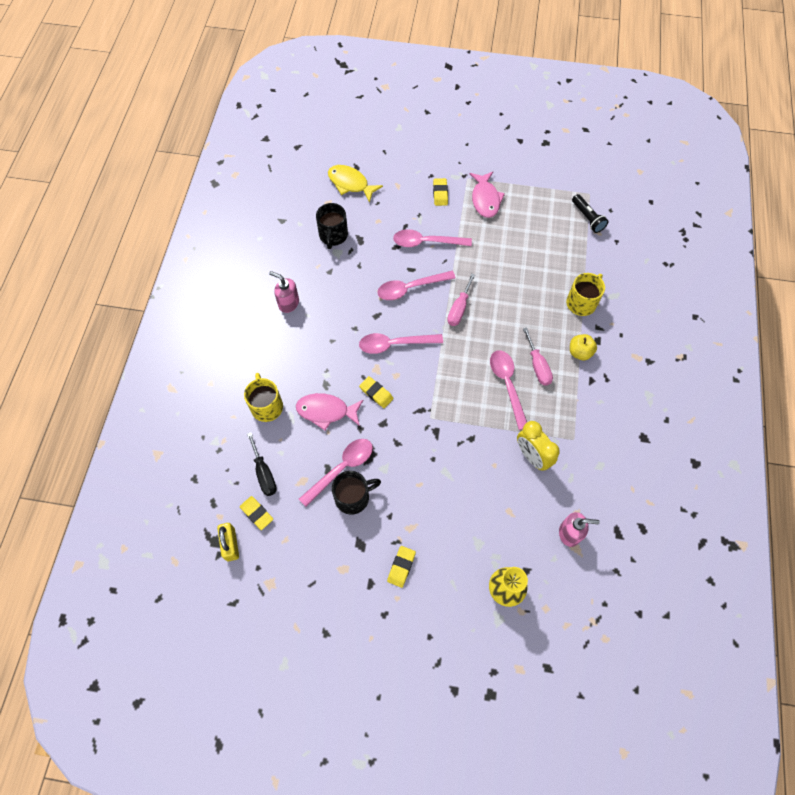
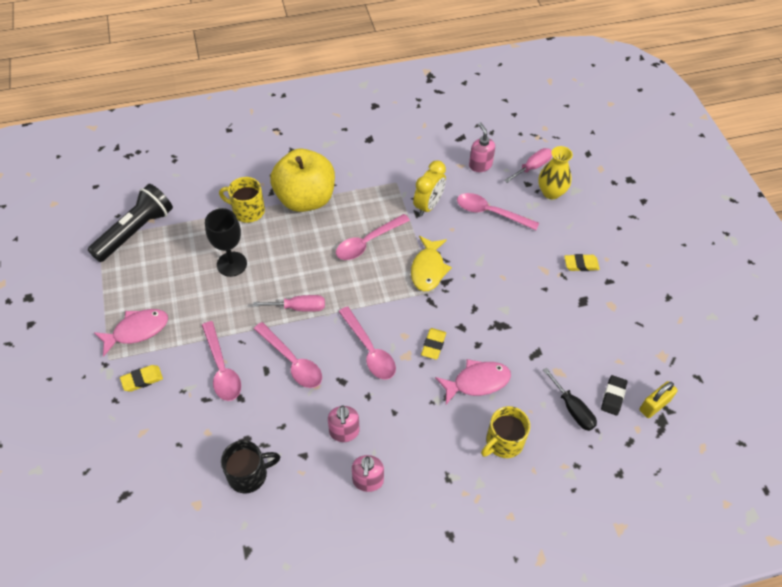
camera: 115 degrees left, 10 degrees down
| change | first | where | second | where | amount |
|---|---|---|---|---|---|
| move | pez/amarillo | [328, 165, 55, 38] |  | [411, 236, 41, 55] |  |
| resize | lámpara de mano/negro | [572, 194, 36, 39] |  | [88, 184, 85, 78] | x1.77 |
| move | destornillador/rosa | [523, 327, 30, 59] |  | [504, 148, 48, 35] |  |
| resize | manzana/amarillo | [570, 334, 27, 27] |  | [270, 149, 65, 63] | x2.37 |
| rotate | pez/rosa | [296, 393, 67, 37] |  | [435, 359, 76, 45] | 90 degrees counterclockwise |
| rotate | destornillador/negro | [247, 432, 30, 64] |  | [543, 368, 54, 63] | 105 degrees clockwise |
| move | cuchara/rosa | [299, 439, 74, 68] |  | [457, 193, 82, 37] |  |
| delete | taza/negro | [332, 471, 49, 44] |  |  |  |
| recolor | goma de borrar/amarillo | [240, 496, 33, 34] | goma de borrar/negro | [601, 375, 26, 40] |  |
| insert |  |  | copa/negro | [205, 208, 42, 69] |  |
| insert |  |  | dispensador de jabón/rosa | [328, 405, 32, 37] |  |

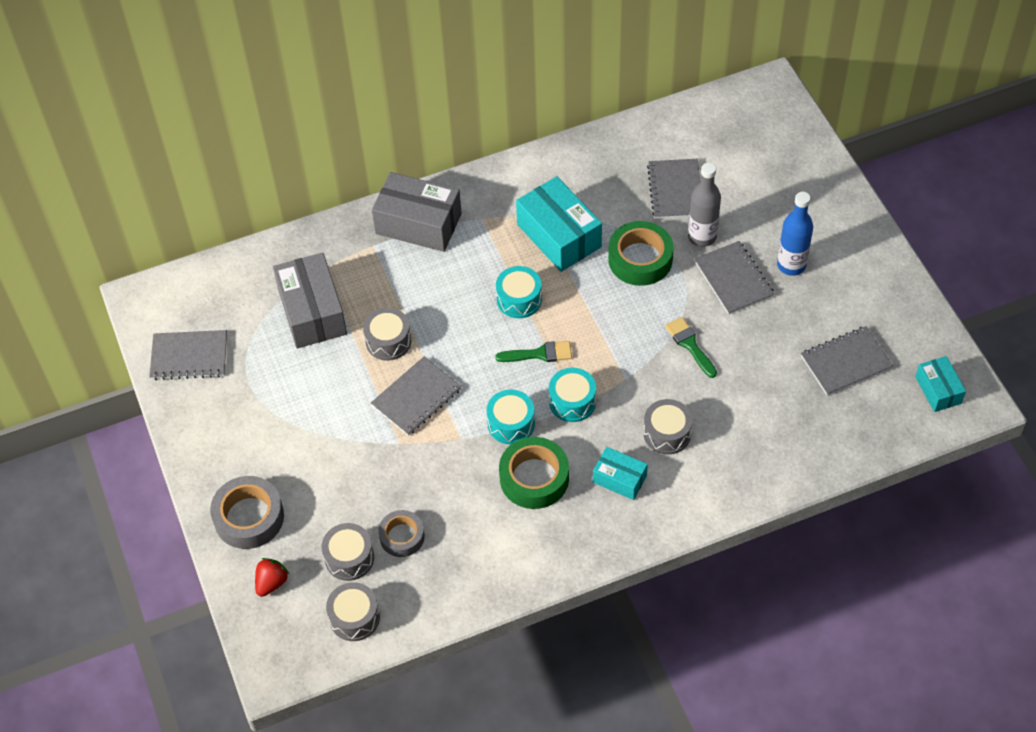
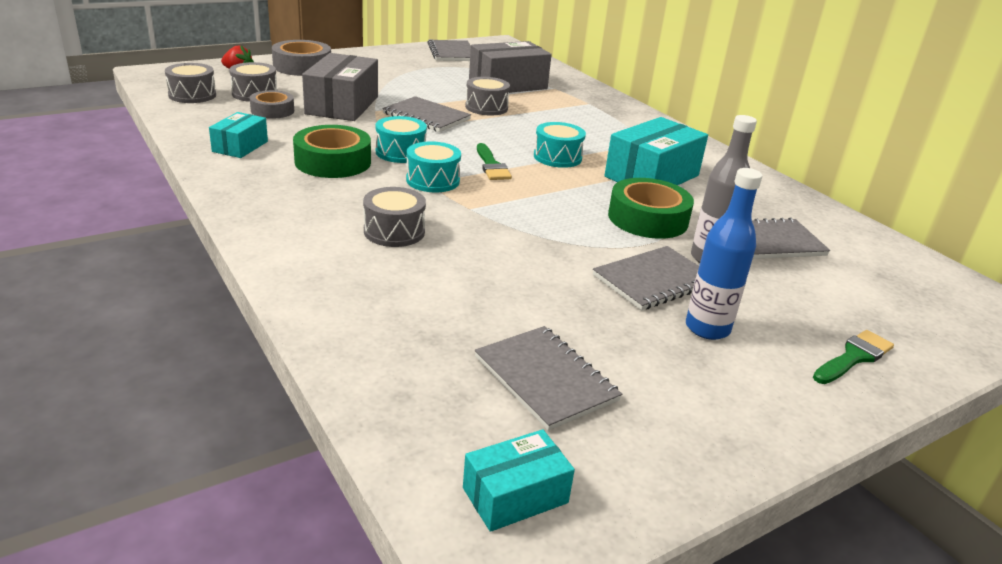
camera: 75 degrees right, 25 degrees down
| change | first | where | second | where | amount |
|---|---|---|---|---|---|
| move | caja/gris | [372, 172, 90, 80] |  | [302, 53, 76, 68] |  |
| move | pincel/verde | [665, 317, 52, 61] |  | [813, 330, 81, 54] |  |
| move | caja/turquesa | [593, 447, 55, 53] |  | [209, 112, 59, 46] |  |

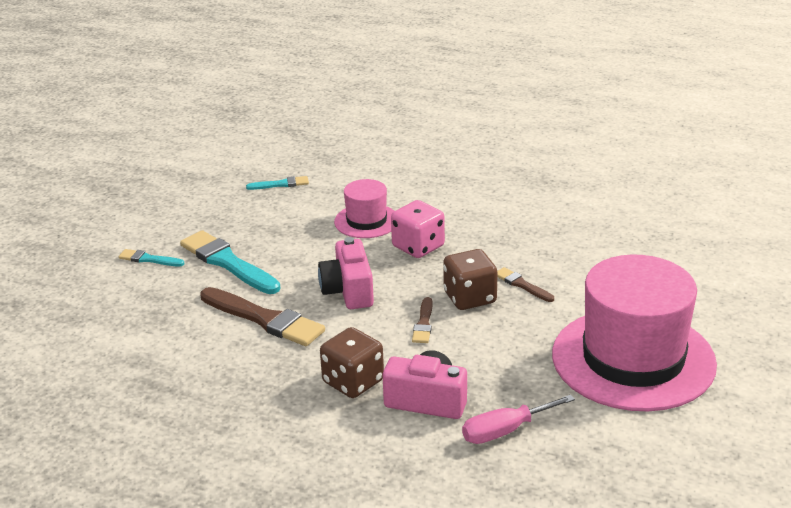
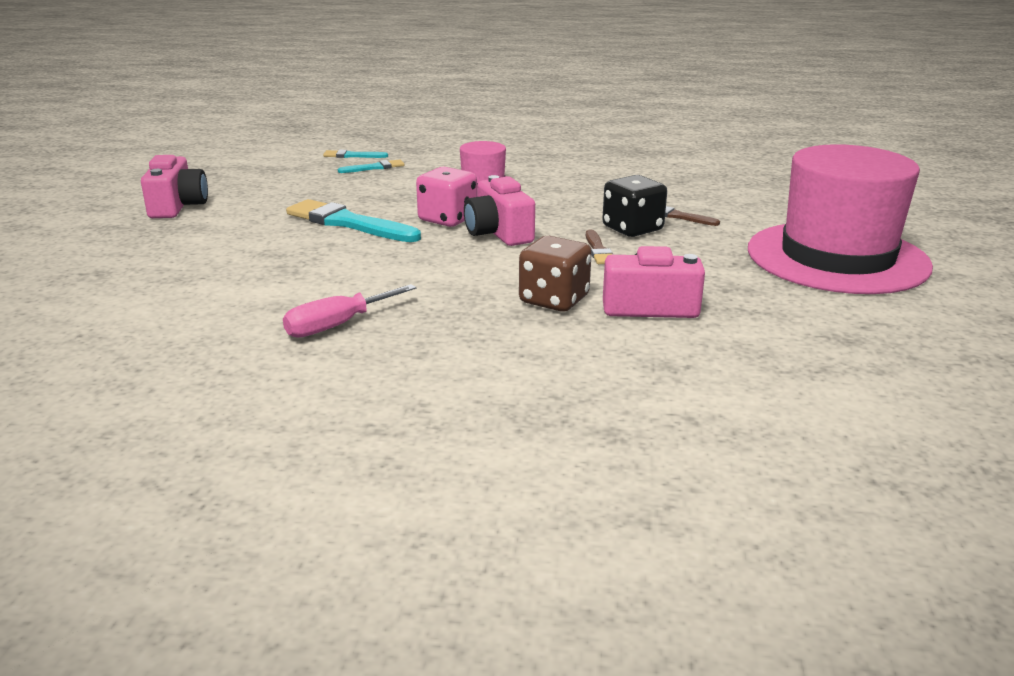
camera: 15 degrees left, 5 degrees down
| change | first | where | second | where | amount |
|---|---|---|---|---|---|
| move | dado/rosa | [391, 200, 54, 58] |  | [416, 167, 61, 60] |  |
| move | pincel/turquesa | [119, 249, 65, 17] |  | [323, 150, 65, 8] |  |
| recolor | dado/marrón | [443, 249, 55, 61] | dado/negro | [602, 175, 65, 62] |  |
| delete | pincel/marrón | [200, 287, 125, 59] |  |  |  |
| move | destornillador/rosa | [462, 395, 113, 49] |  | [283, 284, 133, 54] |  |
| insert |  |  | cámara/rosa | [141, 155, 67, 63] |  |

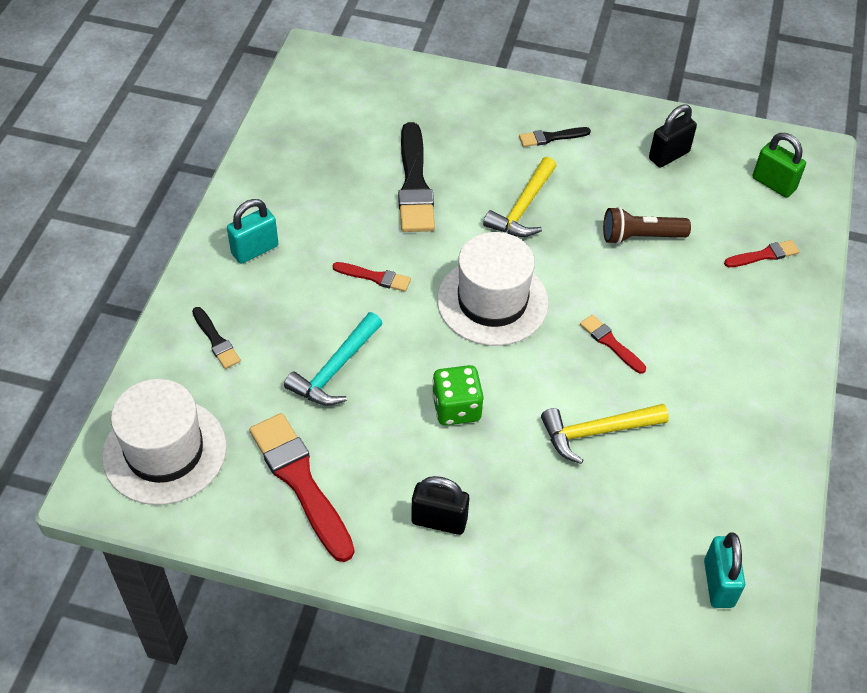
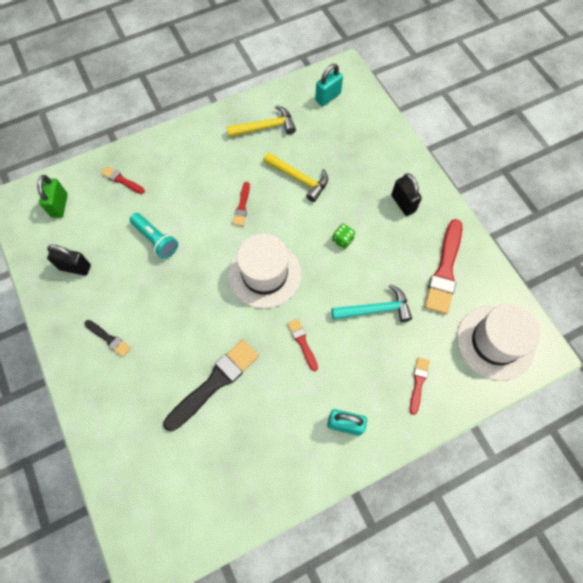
camera: 130 degrees left, 15 degrees up
| change | first | where | second | where | amount |
|---|---|---|---|---|---|
| move | martillo/amarillo | [483, 157, 73, 80] |  | [227, 105, 69, 32] |  |
| recolor | lámpara de mano/marrón | [603, 207, 88, 37] | lámpara de mano/turquesa | [130, 213, 48, 46] |  |
| recolor | pincel/negro | [192, 307, 49, 62] | pincel/rojo | [410, 357, 20, 58] |  |
| resize | dado/verde | [432, 365, 52, 61] |  | [332, 224, 23, 25] | x0.64 |

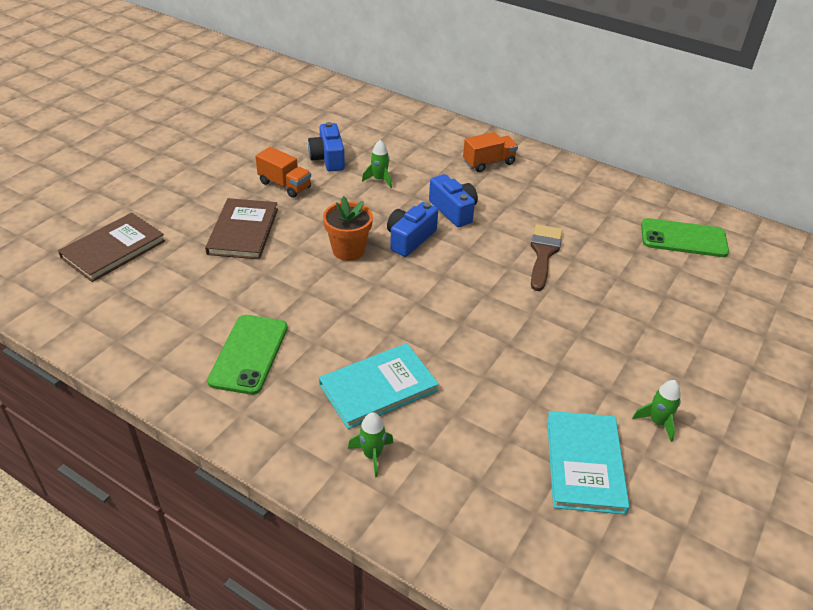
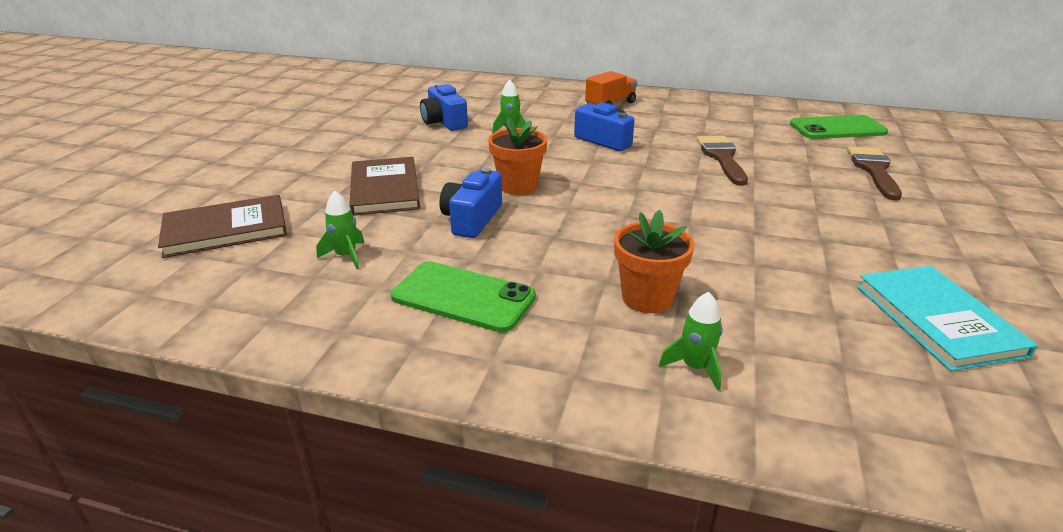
camera: 15 degrees left, 10 degrees down
| change | first | where | second | where | amount |
|---|---|---|---|---|---|
| delete | camión/naranja | [255, 147, 56, 51] |  |  |  |
| move | cámara/azul | [387, 202, 51, 55] |  | [439, 168, 63, 70] |  |
| rotate | libro/marrón | [58, 213, 107, 69] |  | [158, 195, 129, 63] | 45 degrees clockwise |
| rotate | móvil/verde | [207, 315, 81, 80] |  | [391, 261, 145, 72] | 60 degrees counterclockwise |
| replace | libro/turquesa | [319, 343, 120, 86] | maceta/naranja | [614, 209, 81, 104] |  |
| move | cohete/verde | [632, 380, 49, 62] |  | [316, 190, 48, 79] |  |
| insert |  |  | pincel/marrón | [847, 146, 55, 54] |  |

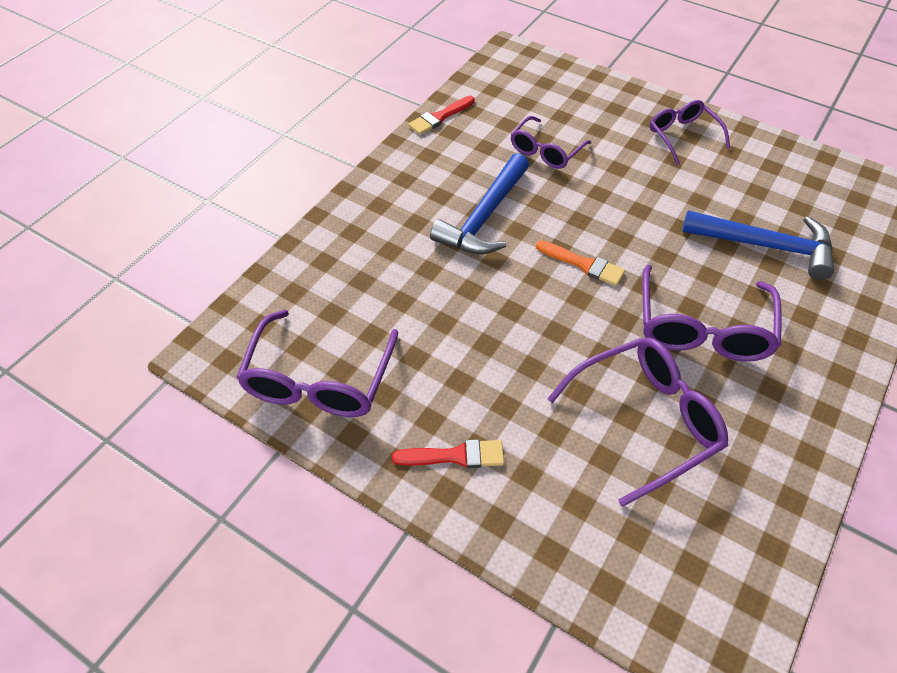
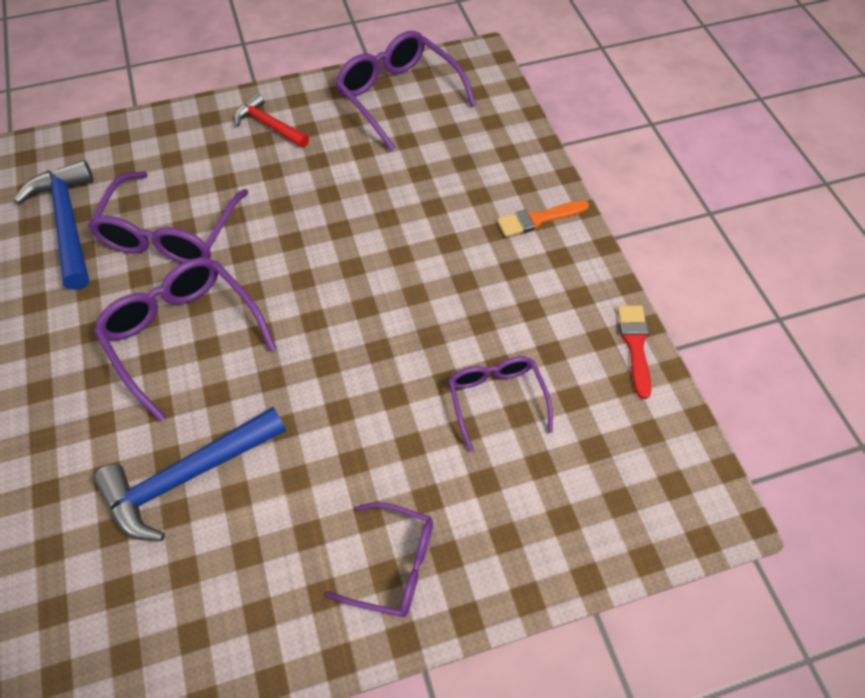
camera: 130 degrees right, 5 degrees up
| change | first | where | second | where | amount |
|---|---|---|---|---|---|
| move | martillo/azul | [430, 153, 99, 101] |  | [14, 160, 79, 130] |  |
| move | pincel/naranja | [536, 240, 89, 46] |  | [497, 200, 92, 37] |  |
| replace | pincel/rojo | [392, 440, 112, 28] | martillo/rojo | [234, 93, 75, 55] |  |

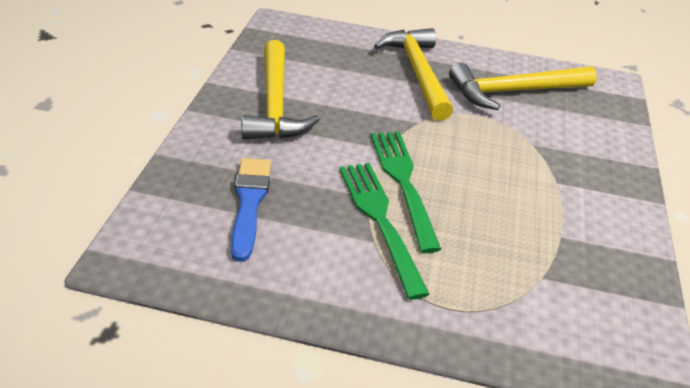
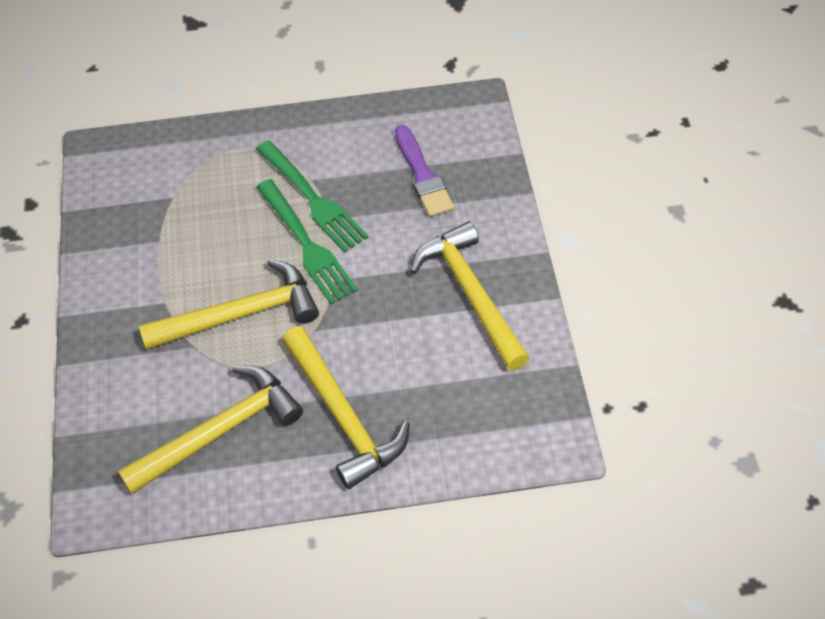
camera: 165 degrees right, 15 degrees up
| change | first | where | second | where | amount |
|---|---|---|---|---|---|
| recolor | pincel/azul | [231, 158, 40, 104] | pincel/morado | [395, 125, 59, 92] |  |
| insert |  |  | martillo/amarillo | [139, 259, 180, 90] |  |

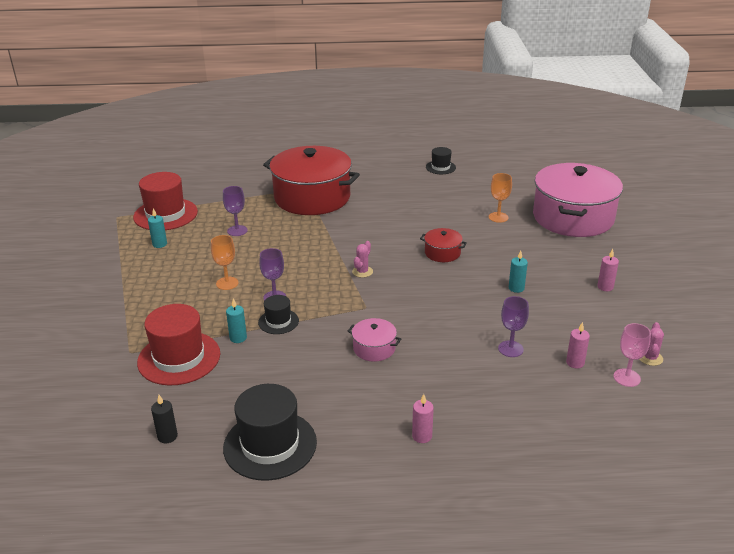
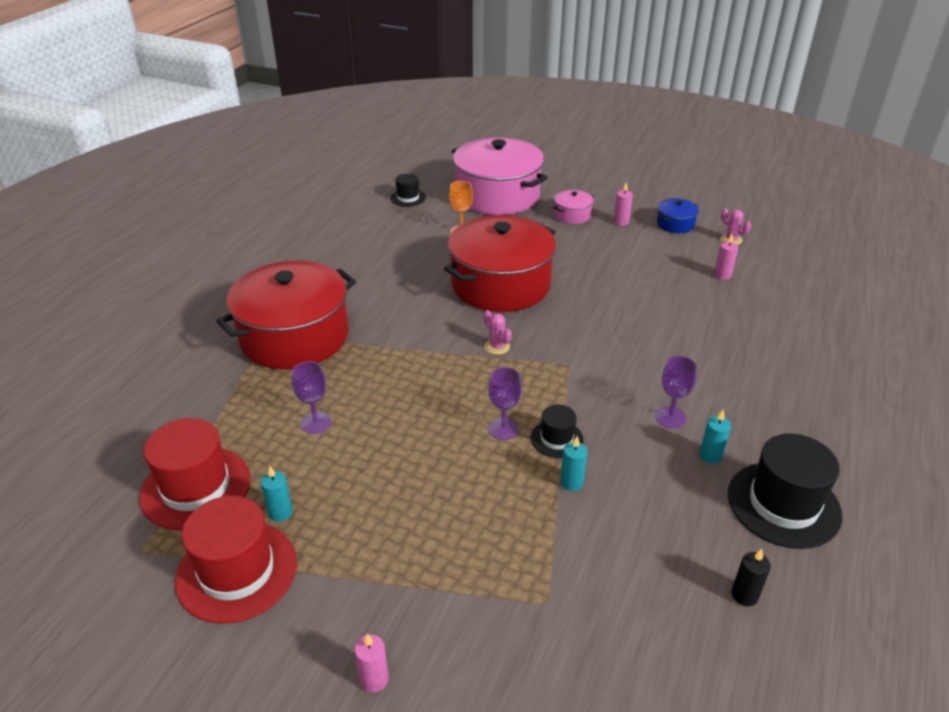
camera: 65 degrees left, 5 degrees up
| change | first | where | second | where | amount |
|---|---|---|---|---|---|
| move | sombrero/negro | [426, 147, 30, 27] |  | [390, 174, 36, 33] |  |
| resize | olla/rojo | [420, 228, 47, 34] |  | [444, 215, 112, 97] | x2.37 |
| delete | copa/naranja | [211, 235, 28, 55] |  |  |  |
| move | vela/turquesa | [509, 250, 19, 43] |  | [699, 410, 32, 54] |  |
| move | copa/morado | [498, 296, 31, 61] |  | [655, 356, 42, 72] |  |
| move | sombrero/rojo | [137, 304, 83, 81] |  | [175, 496, 122, 127] |  |
| move | olla/rosa | [348, 318, 53, 44] |  | [553, 190, 41, 34] |  |
| delete | copa/rosa | [614, 323, 37, 64] |  |  |  |
| move | vela/rosa | [412, 394, 22, 49] |  | [354, 634, 35, 59] |  |
| insert |  |  | olla/azul | [657, 198, 42, 35] |  |

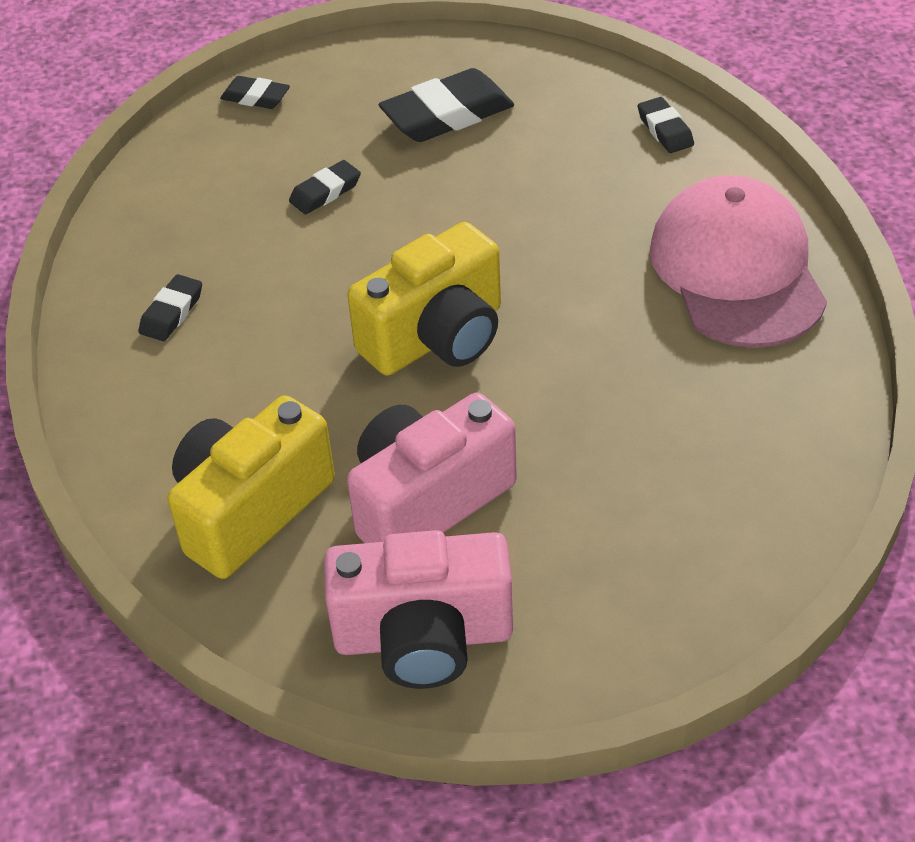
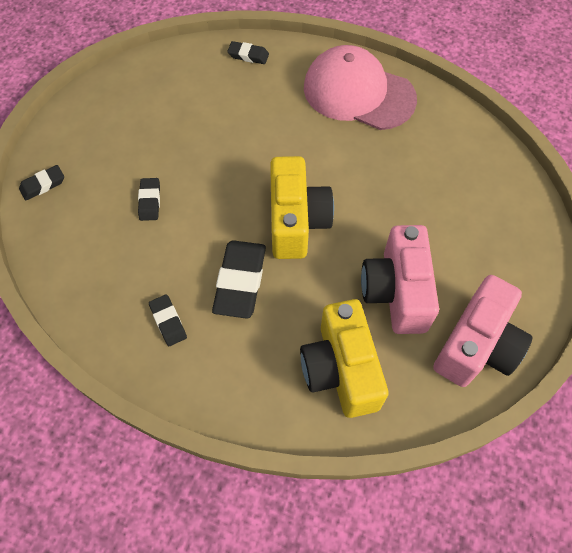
camera: 55 degrees left, 15 degrees up
| change | first | where | second | where | amount |
|---|---|---|---|---|---|
| move | goma de borrar/negro | [378, 68, 136, 74] |  | [212, 240, 54, 79] |  |

